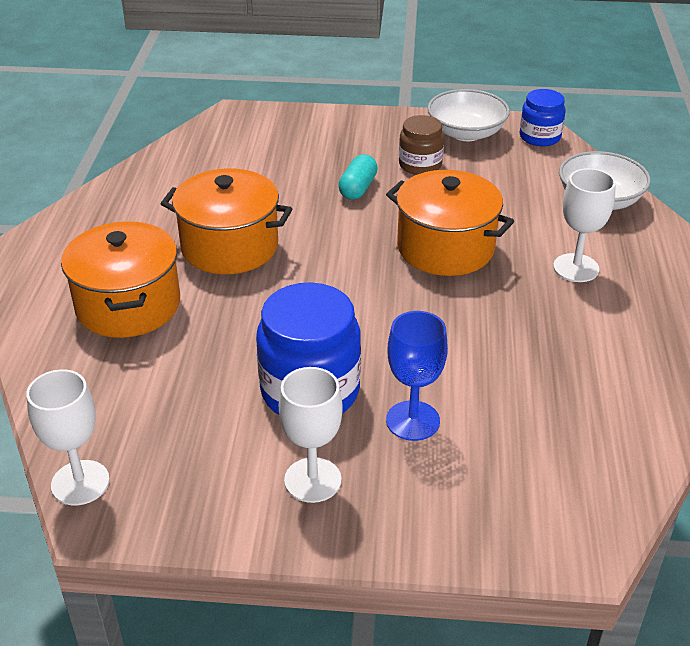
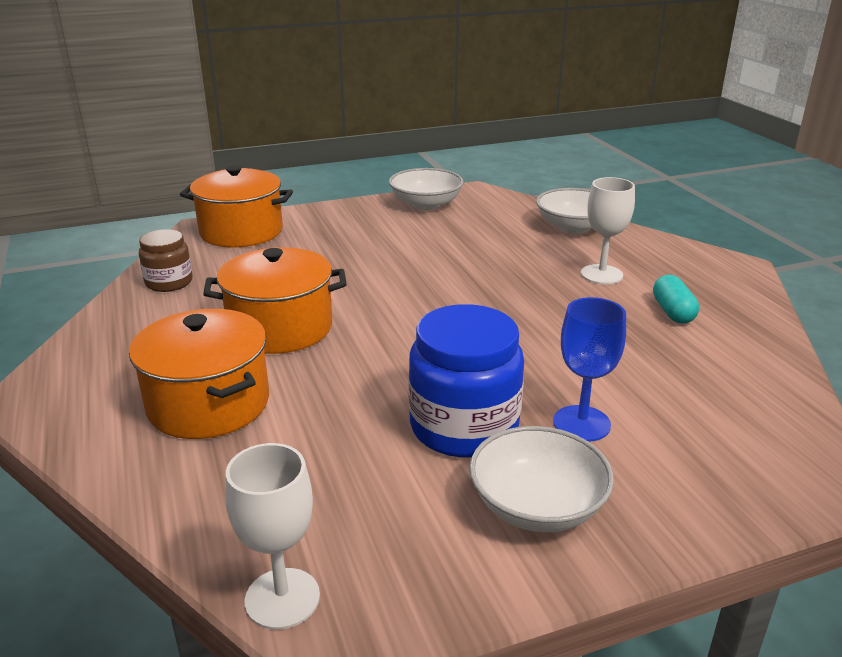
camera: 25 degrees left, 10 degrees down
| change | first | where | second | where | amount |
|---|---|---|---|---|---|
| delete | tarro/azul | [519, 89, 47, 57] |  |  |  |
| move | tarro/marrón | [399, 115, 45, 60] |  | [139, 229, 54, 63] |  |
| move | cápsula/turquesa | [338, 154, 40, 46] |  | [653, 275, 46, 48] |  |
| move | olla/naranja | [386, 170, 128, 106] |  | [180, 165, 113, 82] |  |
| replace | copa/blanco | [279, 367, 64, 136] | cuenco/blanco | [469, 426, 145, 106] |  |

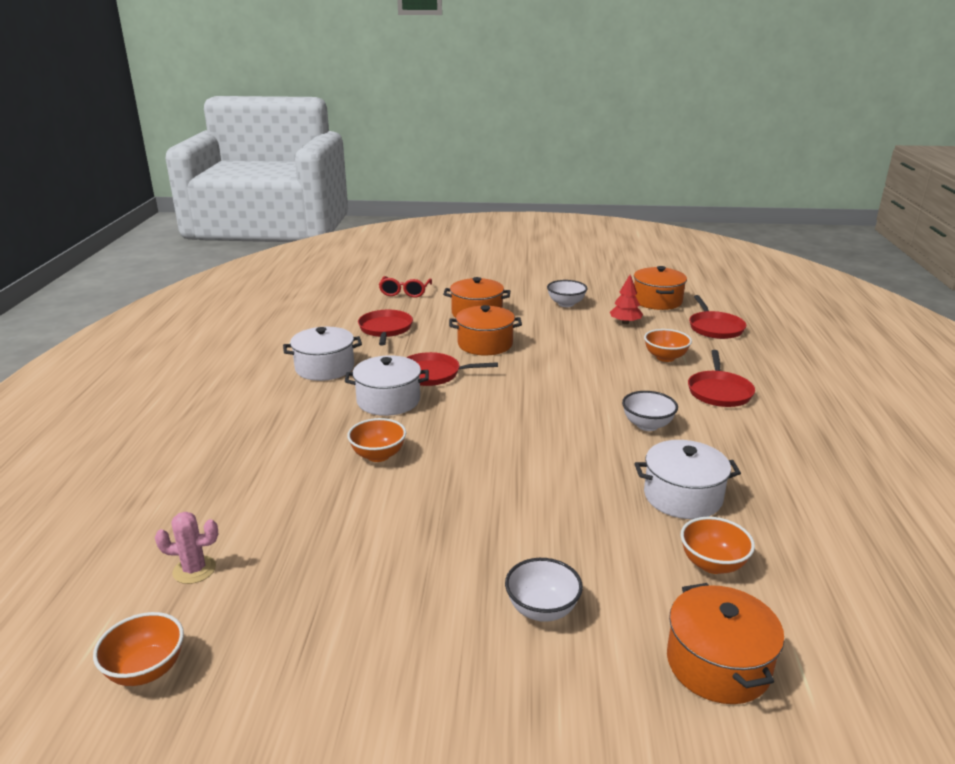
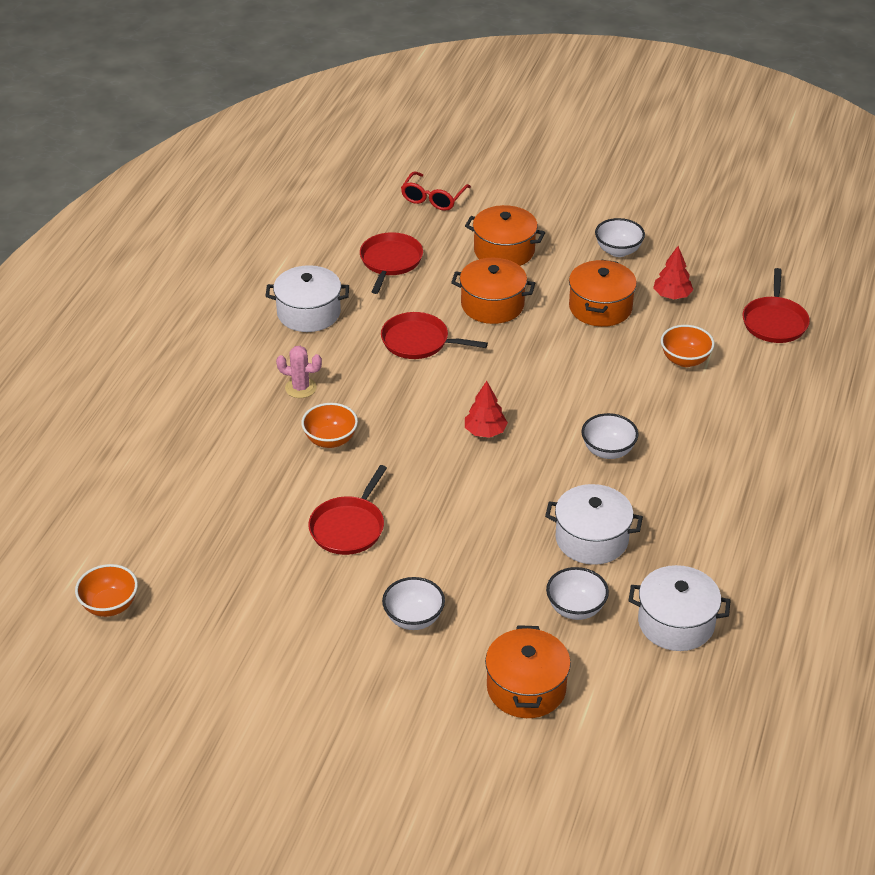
camera: 15 degrees right, 15 degrees up
| change | first | where | second | where | amount |
|---|---|---|---|---|---|
| move | olla/naranja | [634, 266, 53, 44] |  | [569, 259, 68, 68] |  |
| move | sartén/rojo | [688, 350, 67, 57] |  | [308, 465, 79, 90] |  |
| move | olla/blanco | [345, 355, 84, 61] |  | [628, 565, 103, 86] |  |
| move | cactus/rosa | [155, 512, 63, 72] |  | [276, 346, 46, 52] |  |
| recolor | cuenco/naranja | [680, 517, 75, 57] | cuenco/blanco | [546, 567, 63, 53] |  |
| insert |  |  | árbol/rojo | [465, 381, 43, 57] |  |

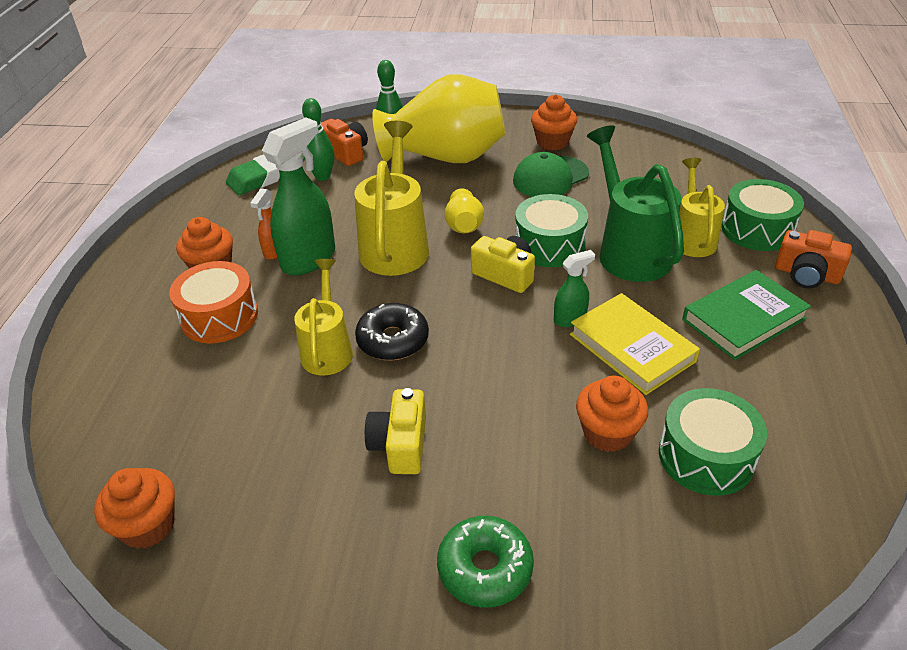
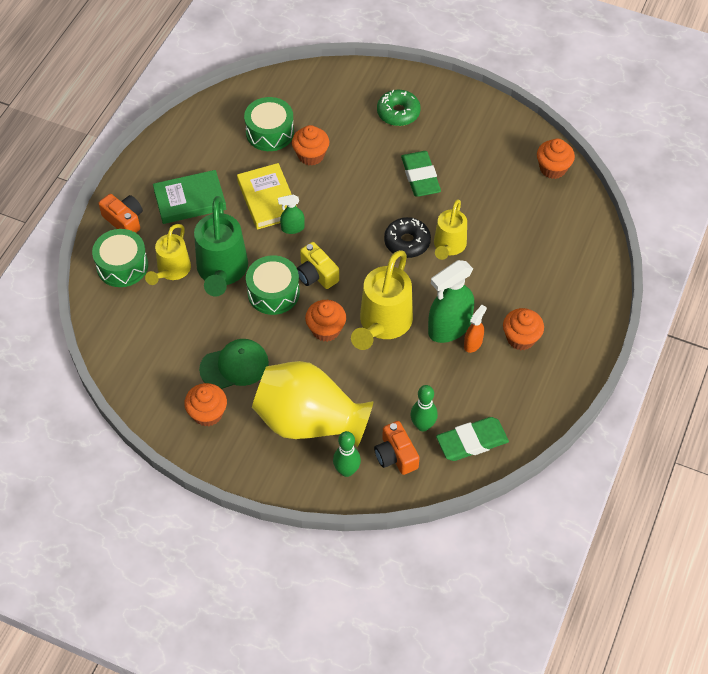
camera: 165 degrees left, 15 degrees up
| change | first | where | second | where | amount |
|---|---|---|---|---|---|
| replace | florero/amarillo | [444, 188, 40, 45] | magdalena/naranja | [305, 300, 41, 42] |  |
| delete | tambor/naranja | [169, 261, 89, 82] |  |  |  |
| replace | cámara/amarillo | [365, 388, 61, 86] | goma de borrar/verde | [401, 151, 40, 46] |  |

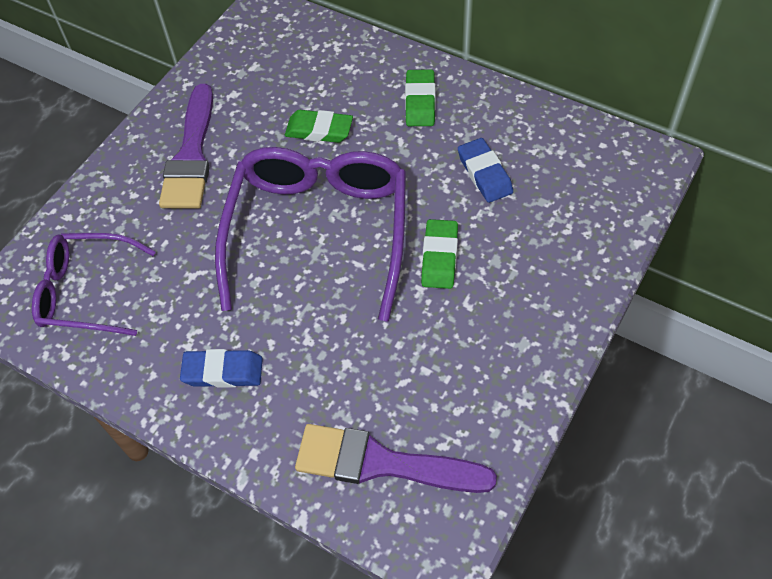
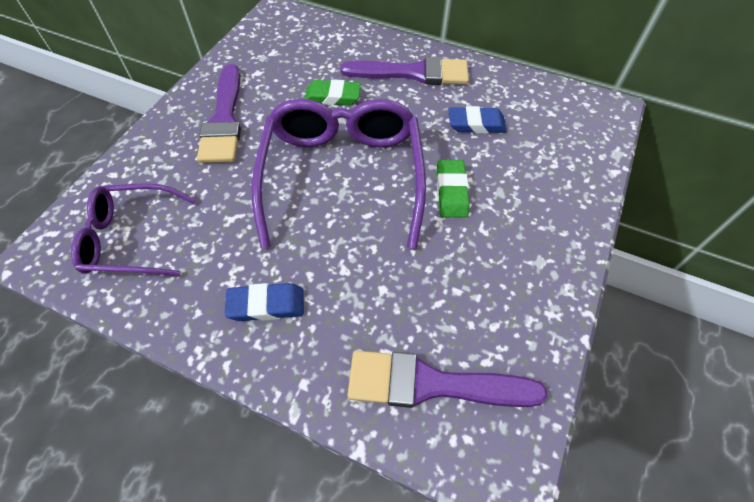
camera: 10 degrees left, 0 degrees up
| change | first | where | second | where | amount |
|---|---|---|---|---|---|
| replace | goma de borrar/verde | [405, 69, 30, 57] | pincel/morado | [340, 56, 129, 29] |  |
| rotate | goma de borrar/azul | [458, 138, 55, 65] |  | [448, 106, 59, 28] | 60 degrees counterclockwise |

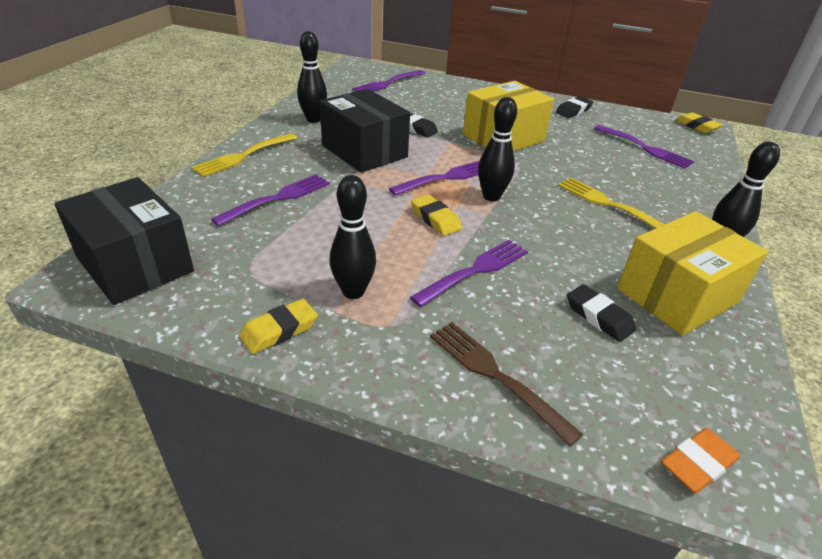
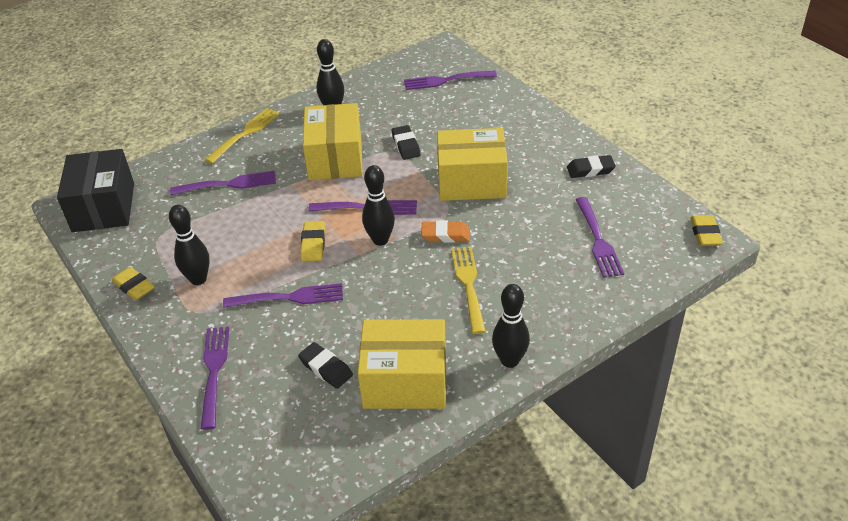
camera: 40 degrees right, 5 degrees up
| change | first | where | second | where | amount |
|---|---|---|---|---|---|
| recolor | caja/negro | [320, 89, 90, 84] | caja/amarillo | [303, 103, 60, 77] |  |
| rotate | tenedor/amarillo | [191, 133, 106, 44] |  | [205, 108, 75, 56] | 135 degrees clockwise |
| rotate | goma de borrar/negro | [567, 284, 69, 58] |  | [298, 342, 55, 47] | 45 degrees counterclockwise |
| rotate | goma de borrar/amarillo | [239, 299, 79, 55] |  | [112, 267, 43, 33] | 45 degrees clockwise |
| recolor | tenedor/marrón | [430, 322, 153, 125] | tenedor/morado | [201, 327, 28, 103] |  |
| move | goma de borrar/naranja | [661, 428, 79, 65] |  | [421, 220, 49, 23] |  |

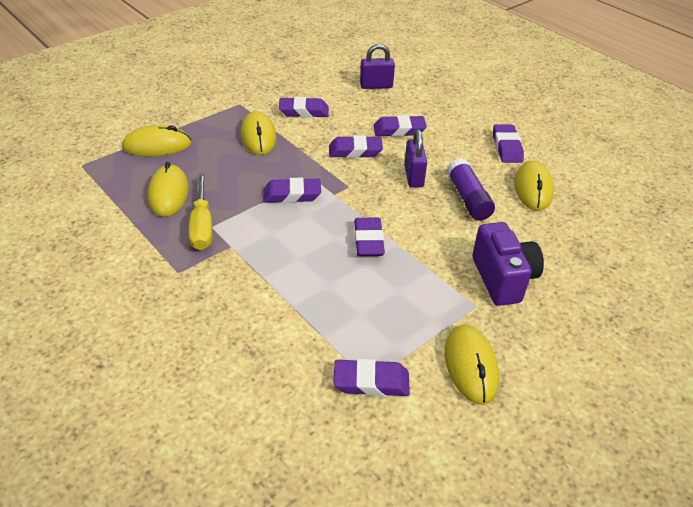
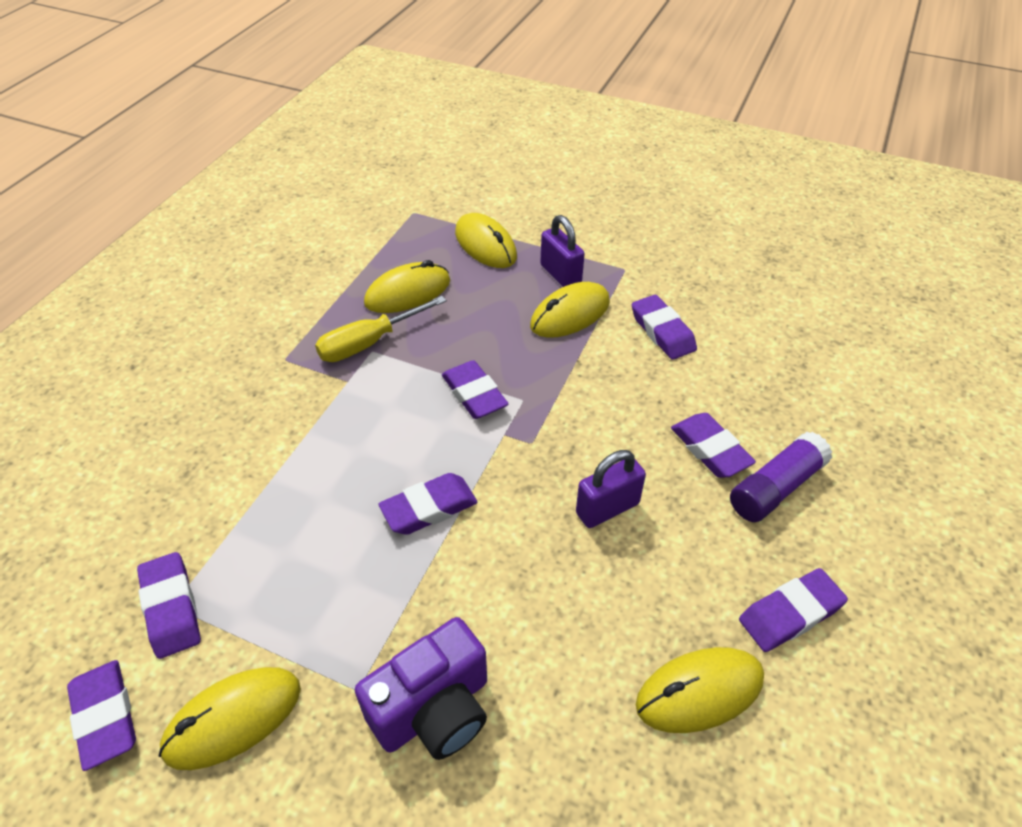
camera: 65 degrees right, 5 degrees up
| change | first | where | second | where | amount |
|---|---|---|---|---|---|
| move | candado/morado | [360, 44, 35, 45] |  | [540, 215, 45, 72] |  |
| move | goma de borrar/morado | [329, 135, 54, 23] |  | [67, 660, 69, 111] |  |
| move | barra de pegamento/morado | [446, 158, 49, 63] |  | [730, 432, 102, 90] |  |

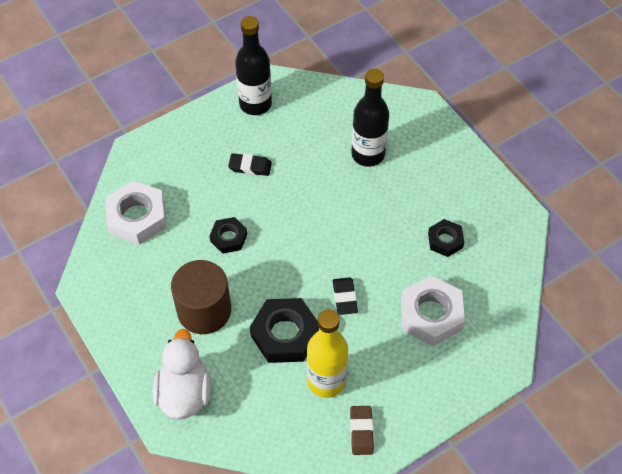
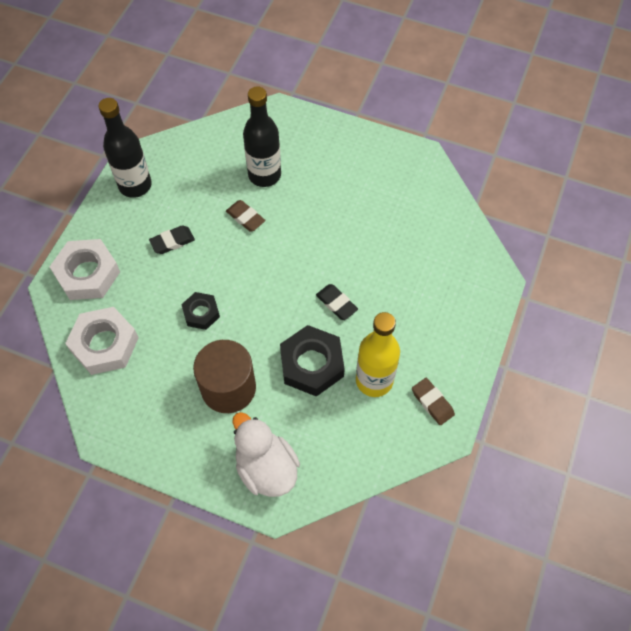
camera: 35 degrees left, 5 degrees up
| change | first | where | second | where | amount |
|---|---|---|---|---|---|
| delete | tuerca/negro | [428, 219, 36, 38] |  |  |  |
| move | tuerca/blanco | [401, 275, 64, 71] |  | [50, 239, 70, 61] |  |
| insert |  |  | goma de borrar/marrón | [226, 200, 40, 32] |  |

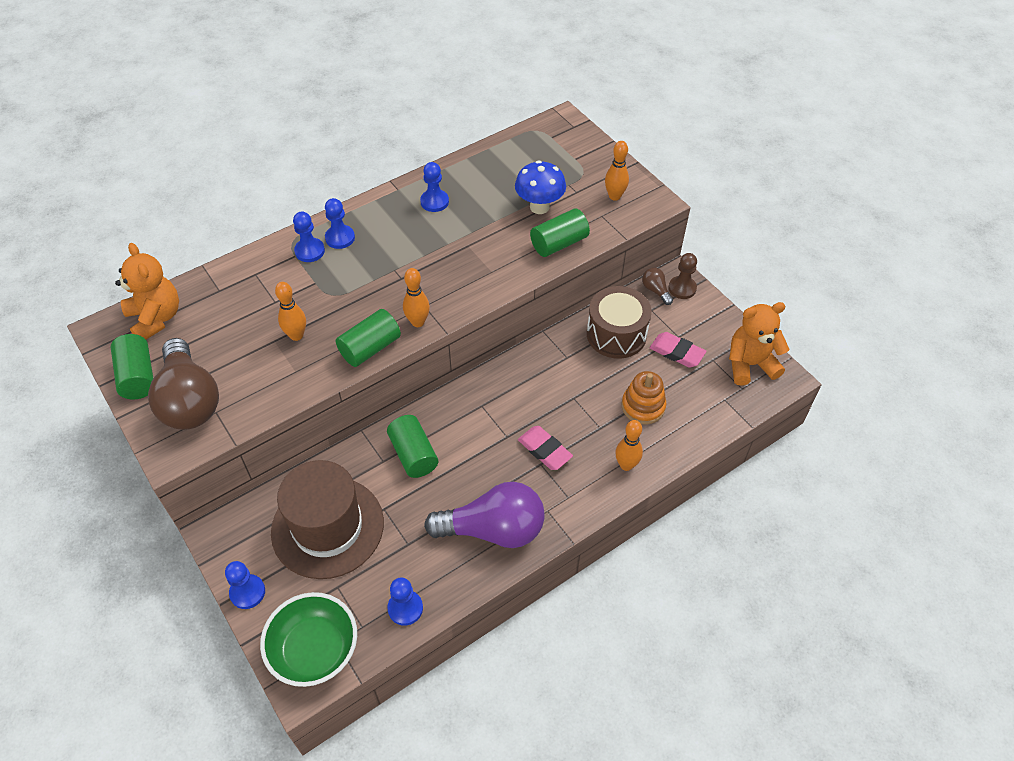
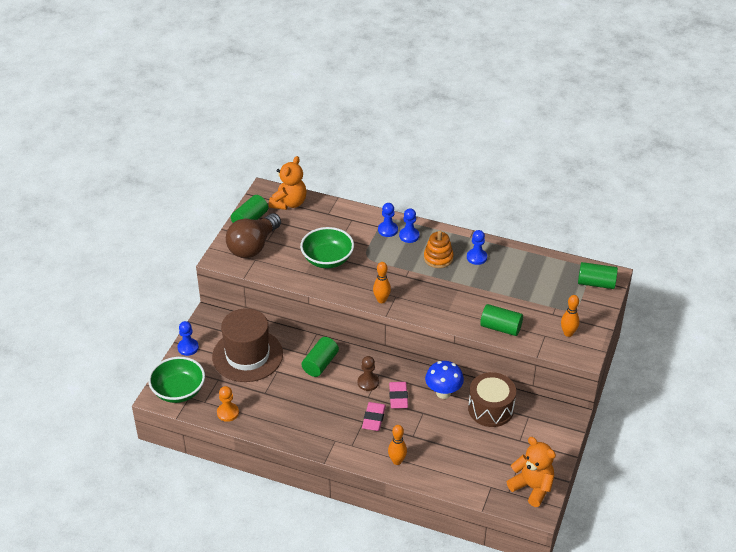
camera: 55 degrees right, 10 degrees down
| change | first | where | second | where | amount |
|---|---|---|---|---|---|
| move | seta/azul | [515, 160, 51, 54] |  | [425, 361, 39, 38] |  |
| move | peón/marrón | [668, 253, 29, 46] |  | [358, 356, 21, 35] |  |
| delete | bombilla/marrón | [642, 268, 31, 37] |  |  |  |
| replace | bolo/naranja | [275, 282, 31, 59] | cuenco/verde | [300, 227, 54, 41] |  |
| move | cilindro/verde | [336, 309, 65, 58] |  | [578, 262, 40, 27] |  |
| move | goma de borrar/rosa | [650, 332, 56, 36] |  | [389, 382, 19, 27] |  |
| move | juguete apilable/naranja | [622, 371, 44, 54] |  | [424, 231, 29, 37] |  |
| delete | bombilla/morado | [424, 482, 121, 66] |  |  |  |
| recolor | peón/azul | [387, 577, 36, 49] | peón/naranja | [217, 386, 22, 36] |  |

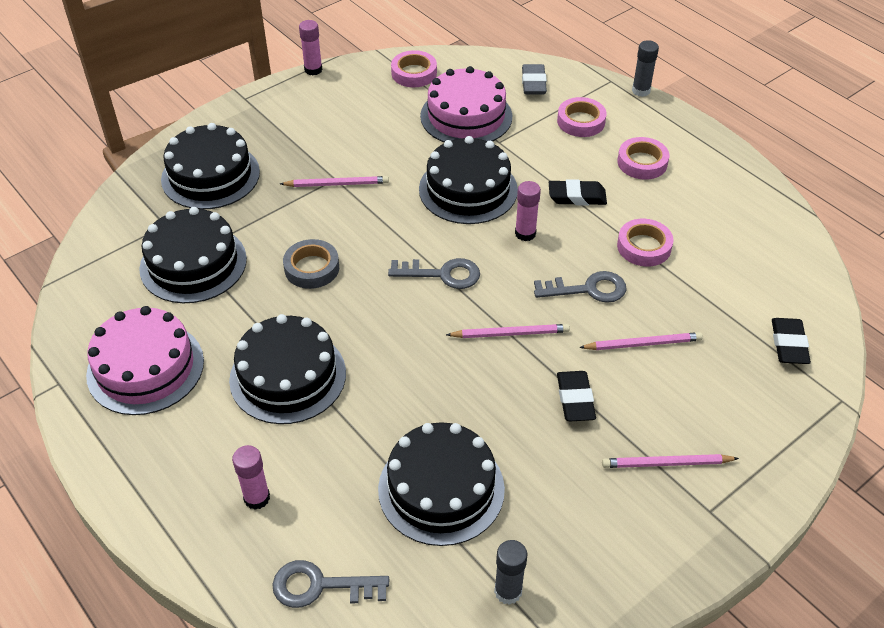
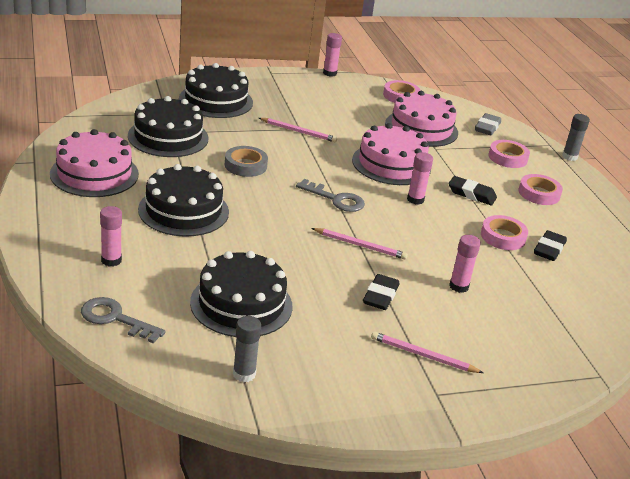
camera: 20 degrees right, 15 degrees down
| change | first | where | second | where | amount |
|---|---|---|---|---|---|
| recolor | tarta/negro | [419, 136, 99, 88] | tarta/rosa | [352, 123, 79, 62] |  |
| delete | llave/gris | [534, 271, 93, 32] |  |  |  |
| move | goma de borrar/negro | [772, 318, 39, 46] |  | [534, 230, 33, 31] |  |
| replace | lápiz/rosa | [579, 332, 124, 18] | barra de pegamento/rosa | [449, 235, 32, 58] |  |

